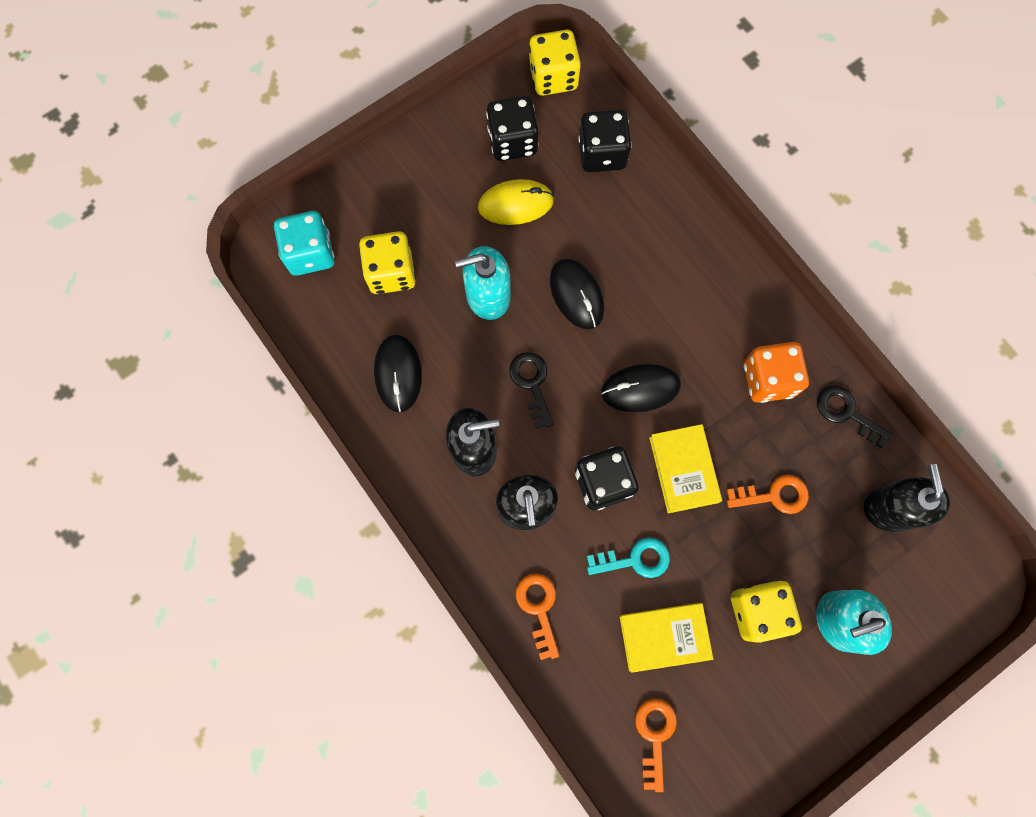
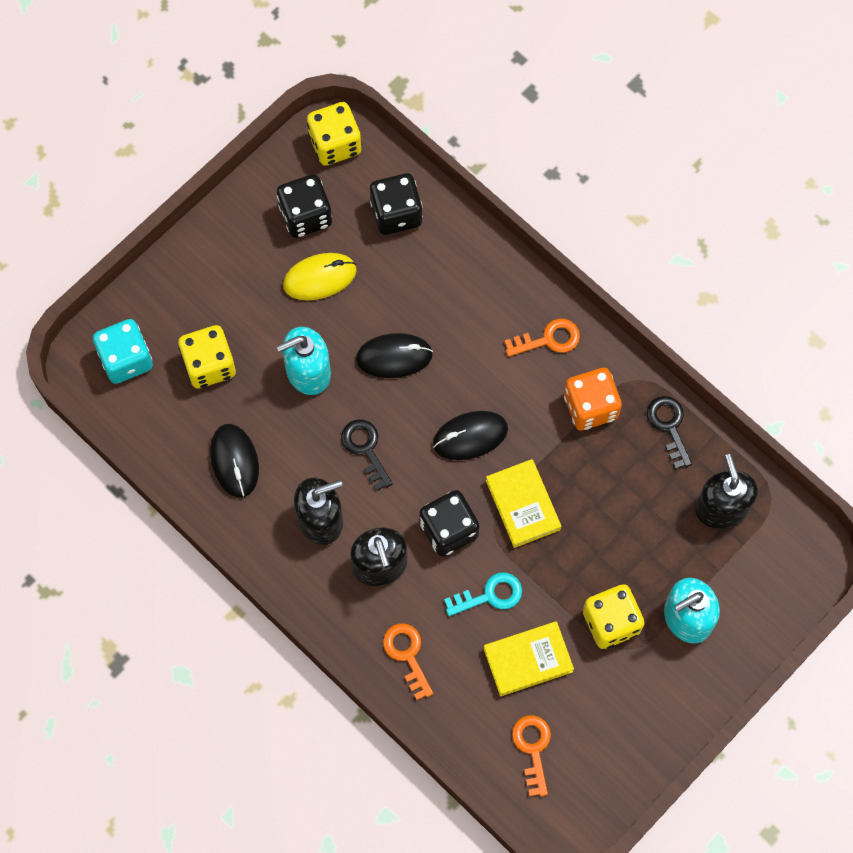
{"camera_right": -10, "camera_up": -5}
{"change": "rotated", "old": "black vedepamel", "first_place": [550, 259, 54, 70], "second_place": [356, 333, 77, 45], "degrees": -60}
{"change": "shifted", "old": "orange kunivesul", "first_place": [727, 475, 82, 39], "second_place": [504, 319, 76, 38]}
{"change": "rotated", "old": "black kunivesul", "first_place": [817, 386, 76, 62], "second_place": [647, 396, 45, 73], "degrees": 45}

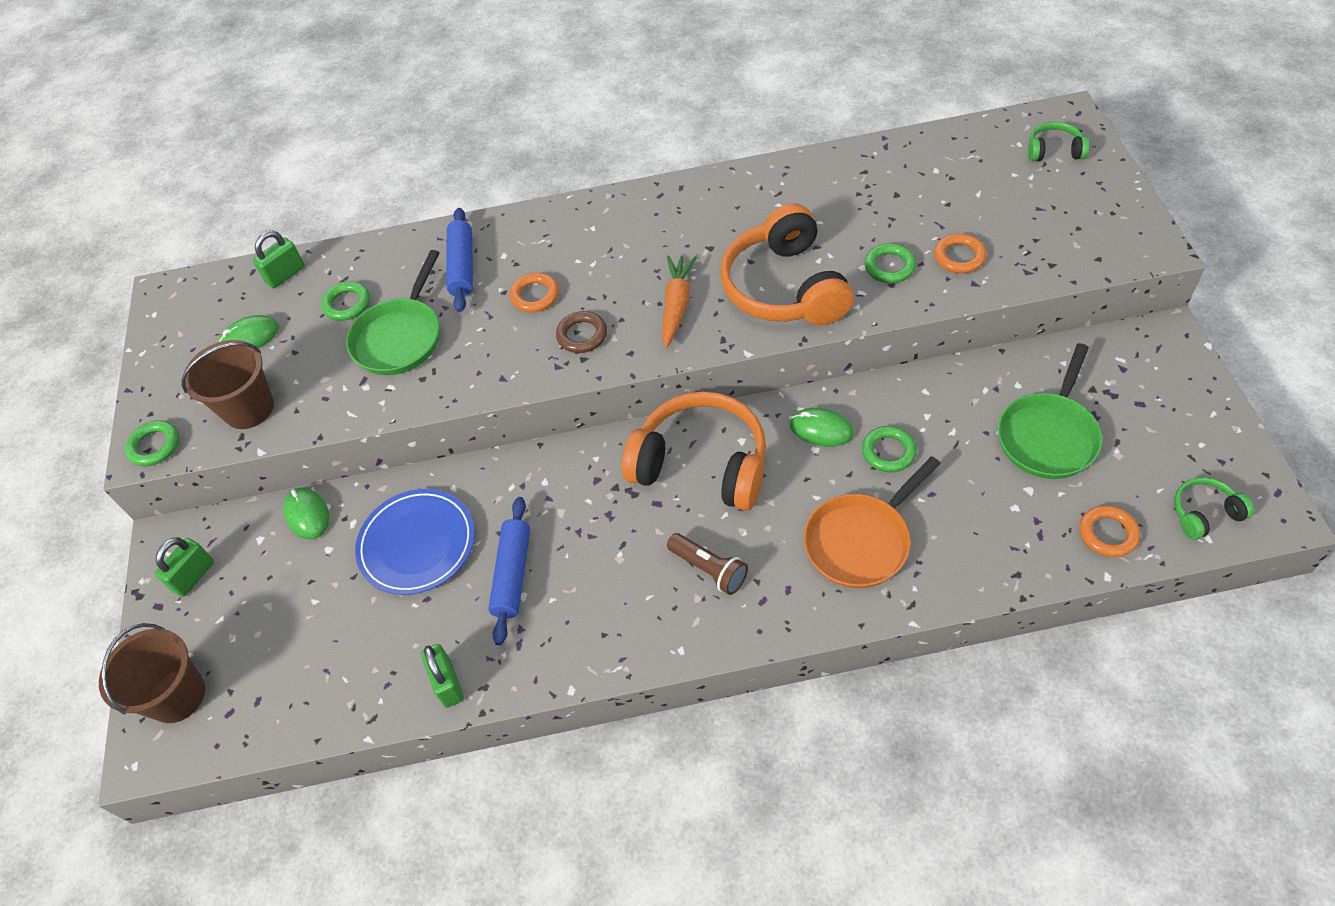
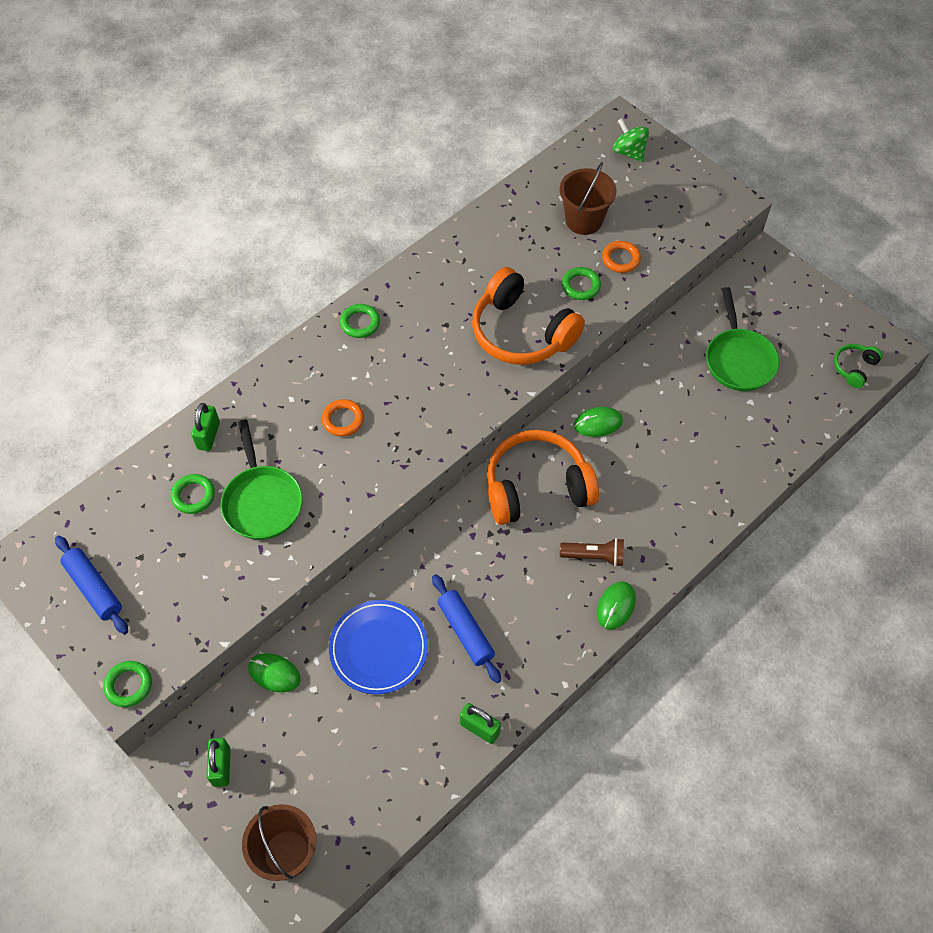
{"camera_right": -40, "camera_up": 5}
{"change": "shifted", "old": "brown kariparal", "first_place": [182, 340, 92, 89], "second_place": [560, 162, 56, 73]}
{"change": "shifted", "old": "green vedepamel", "first_place": [219, 315, 60, 33], "second_place": [597, 582, 39, 48]}
{"change": "shifted", "old": "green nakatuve", "first_place": [253, 231, 52, 57], "second_place": [191, 403, 29, 48]}
{"change": "shifted", "old": "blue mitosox", "first_place": [446, 208, 27, 104], "second_place": [55, 536, 73, 98]}
{"change": "gone", "old": "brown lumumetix", "first_place": [556, 311, 51, 42]}
{"change": "gone", "old": "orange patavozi", "first_place": [662, 255, 35, 93]}
{"change": "gone", "old": "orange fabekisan", "first_place": [804, 456, 137, 132]}
{"change": "shifted", "old": "green lumumetix", "first_place": [862, 426, 55, 46], "second_place": [340, 304, 40, 34]}
{"change": "swapped", "old": "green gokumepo", "new": "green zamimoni", "first_place": [1028, 122, 61, 39], "second_place": [613, 118, 36, 44]}
{"change": "gone", "old": "orange lumumetix", "first_place": [1079, 505, 61, 52]}

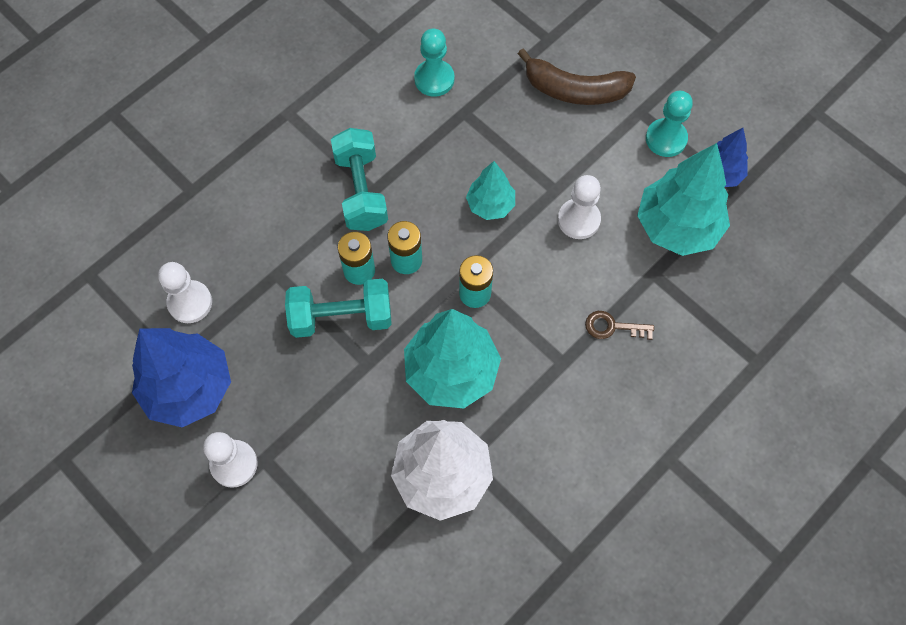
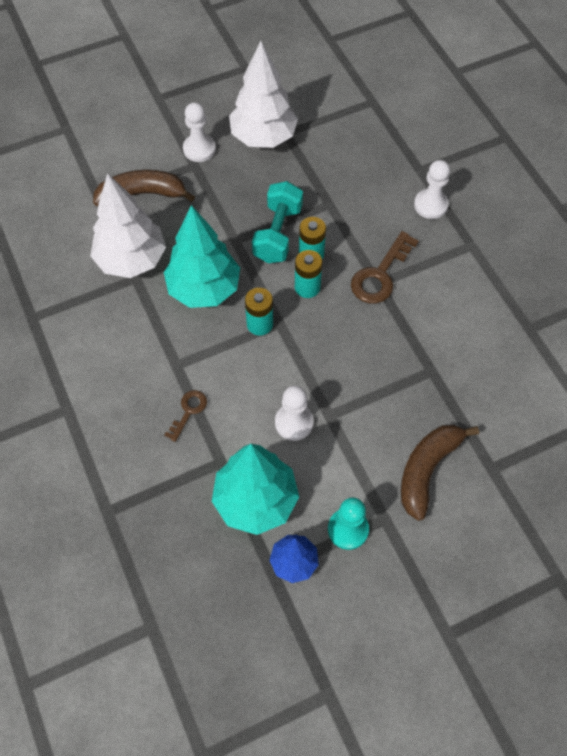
{"camera_right": 110, "camera_up": -5}
{"change": "repainted", "old": "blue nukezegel", "new": "white nukezegel", "first_place": [132, 328, 99, 99], "second_place": [229, 41, 69, 107]}
{"change": "shifted", "old": "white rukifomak", "first_place": [158, 262, 54, 61], "second_place": [414, 160, 36, 59]}
{"change": "swapped", "old": "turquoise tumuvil", "new": "brown kunivesul", "first_place": [331, 128, 57, 103], "second_place": [351, 231, 68, 72]}
{"change": "gone", "old": "turquoise rukifomak", "first_place": [414, 28, 41, 69]}
{"change": "gone", "old": "turquoise nukezegel", "first_place": [466, 161, 49, 59]}
{"change": "new", "new": "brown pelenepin", "second_place": [93, 170, 102, 36]}

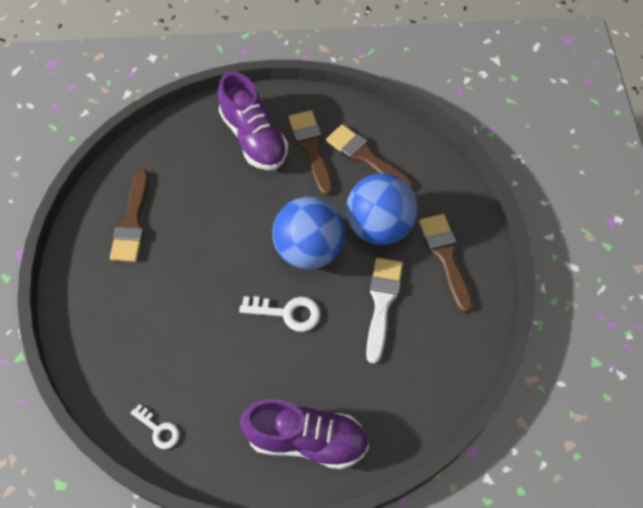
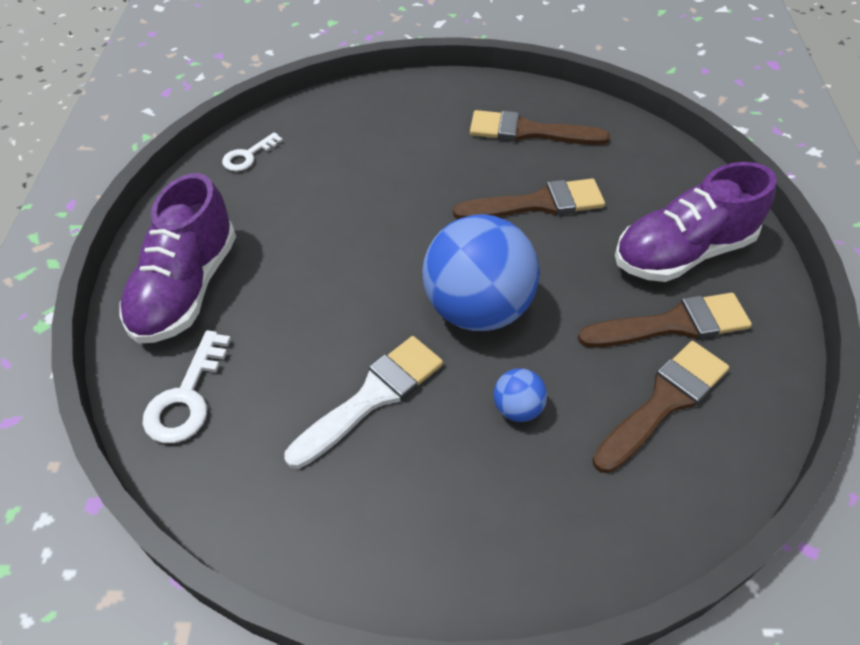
{"camera_right": 95, "camera_up": -10}
{"change": "shifted", "old": "white kunivesul", "first_place": [239, 296, 82, 36], "second_place": [142, 330, 89, 113]}
{"change": "scaled", "old": "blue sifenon", "first_place": [346, 173, 72, 72], "second_place": [493, 368, 54, 54], "factor": 0.43}
{"change": "rotated", "old": "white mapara", "first_place": [366, 258, 37, 106], "second_place": [284, 336, 159, 133], "degrees": -60}
{"change": "shifted", "old": "brown mapara", "first_place": [419, 214, 54, 99], "second_place": [453, 179, 152, 40]}

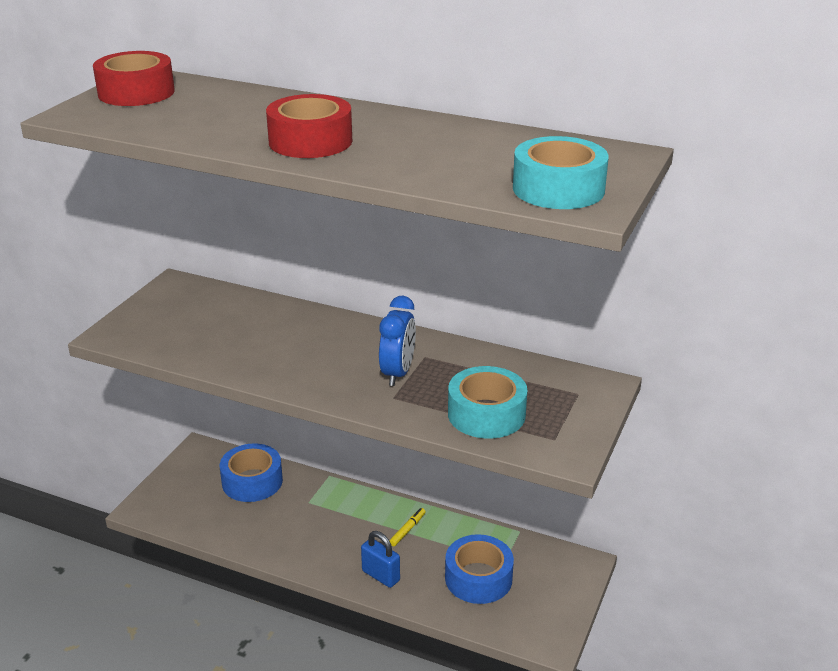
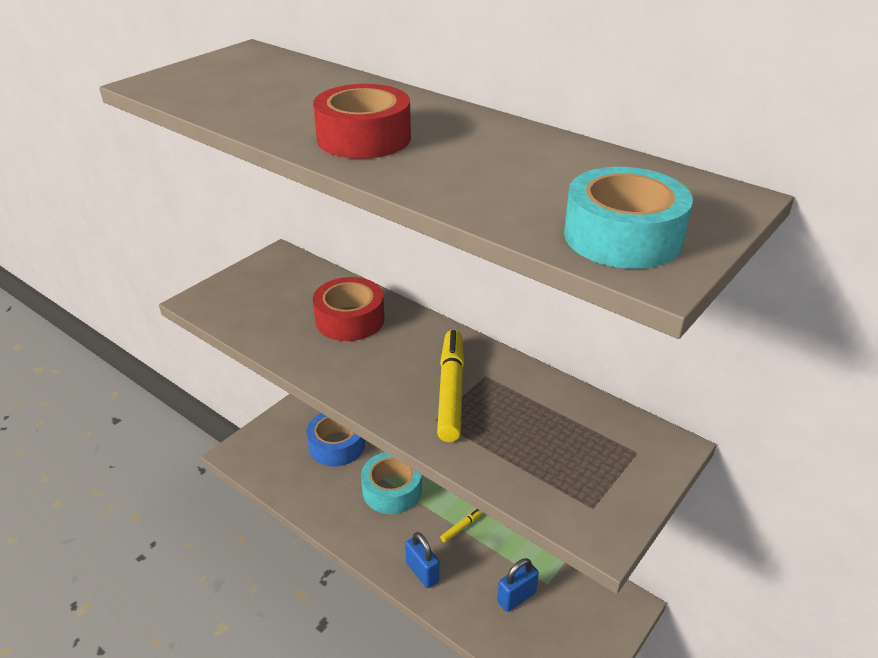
{"camera_right": 15, "camera_up": 5}
{"change": "shifted", "old": "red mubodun", "first_place": [93, 51, 82, 55], "second_place": [313, 277, 72, 64]}
{"change": "swapped", "old": "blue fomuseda", "new": "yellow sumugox", "first_place": [379, 296, 37, 90], "second_place": [437, 330, 27, 112]}
{"change": "swapped", "old": "blue mubodun", "new": "blue nakatuve", "first_place": [445, 534, 69, 70], "second_place": [497, 558, 42, 54]}
{"change": "shifted", "old": "turquoise mubodun", "first_place": [448, 366, 80, 72], "second_place": [361, 452, 61, 62]}

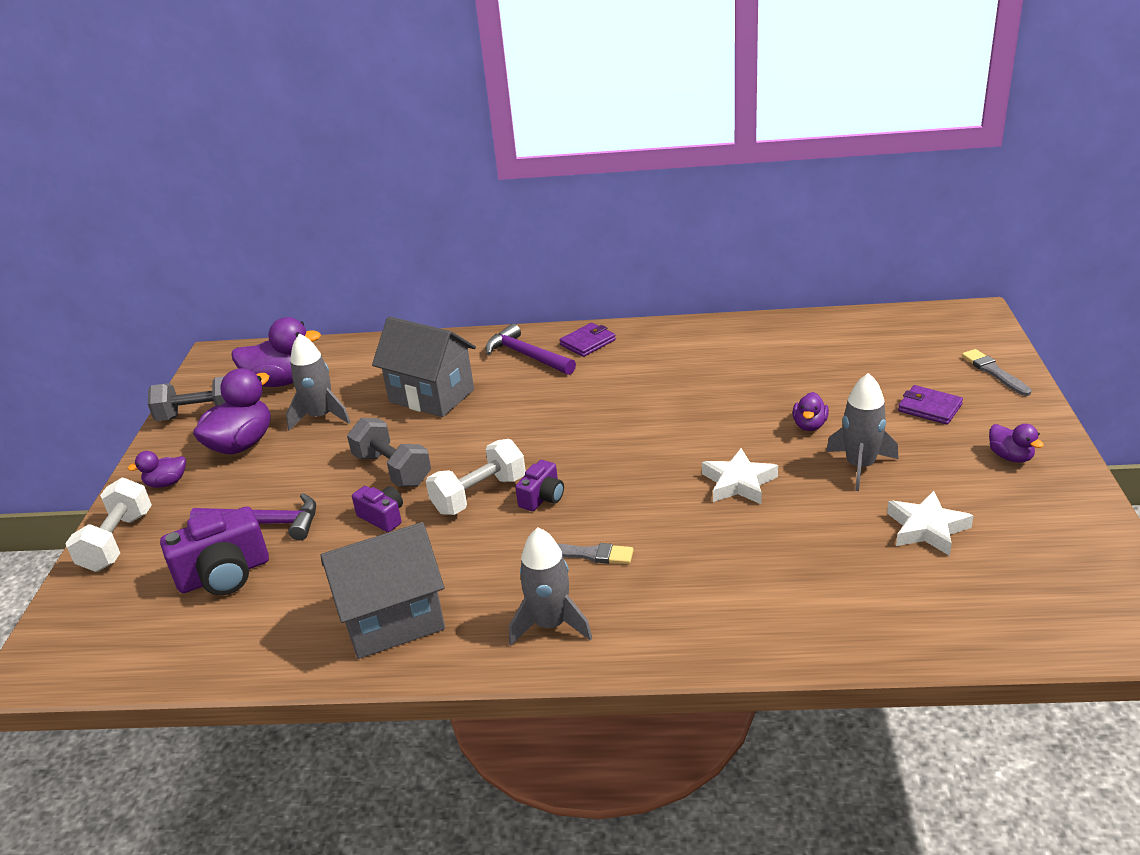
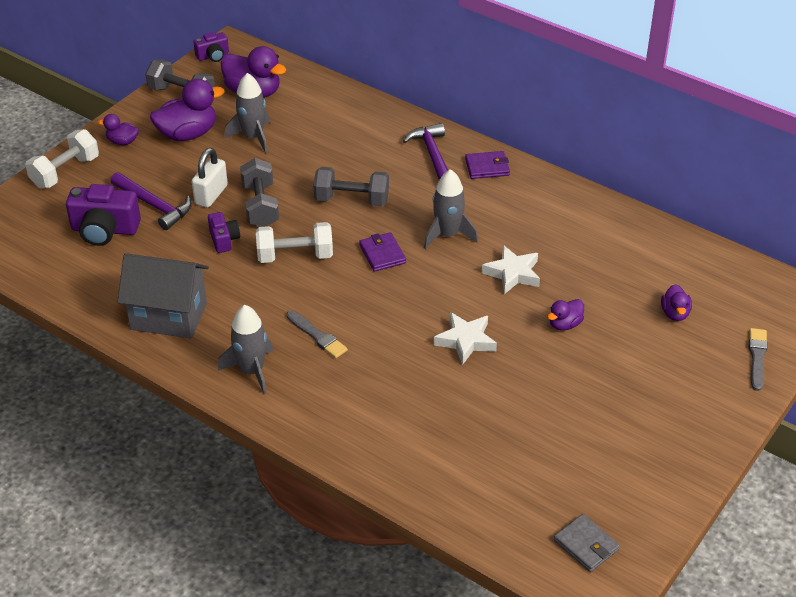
{"camera_right": 30, "camera_up": 10}
{"change": "gone", "old": "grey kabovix", "first_place": [372, 316, 104, 101]}
{"change": "shifted", "old": "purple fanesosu", "first_place": [515, 460, 49, 51], "second_place": [193, 32, 36, 30]}
{"change": "shifted", "old": "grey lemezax", "first_place": [826, 373, 72, 118], "second_place": [424, 169, 54, 80]}
{"change": "shifted", "old": "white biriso", "first_place": [887, 491, 87, 65], "second_place": [482, 245, 58, 49]}
{"change": "shifted", "old": "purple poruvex", "first_place": [898, 385, 65, 40], "second_place": [359, 232, 47, 40]}
{"change": "shifted", "old": "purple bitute", "first_place": [989, 424, 55, 39], "second_place": [661, 284, 31, 37]}
{"change": "new", "new": "white nakatuve", "second_place": [192, 148, 36, 60]}
{"change": "new", "new": "grey tumuvil", "second_place": [313, 167, 76, 39]}
{"change": "new", "new": "grey poruvex", "second_place": [554, 514, 66, 58]}

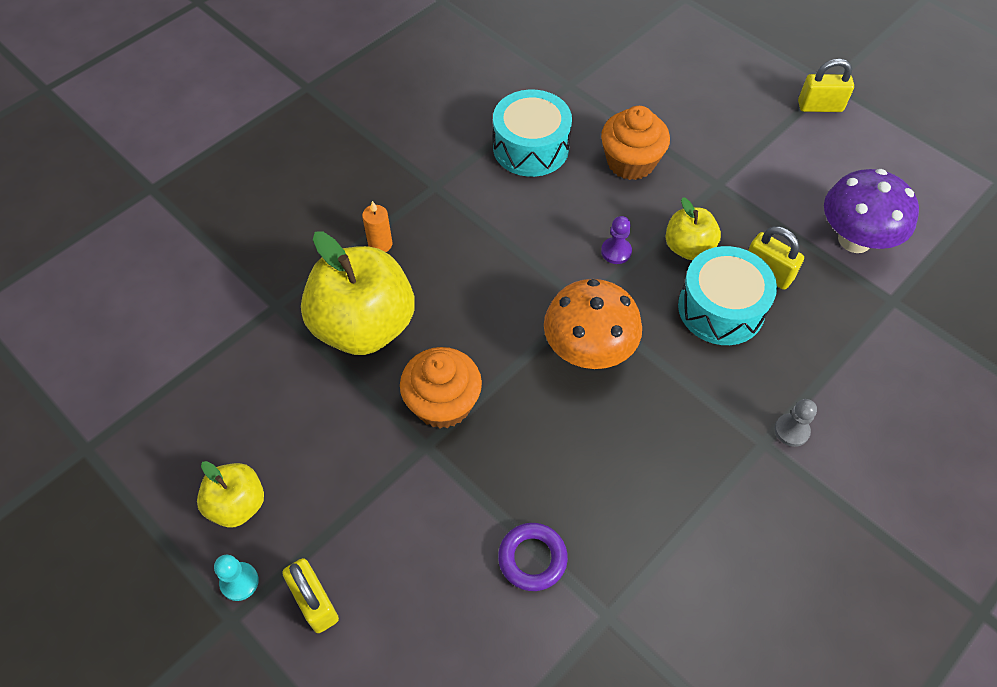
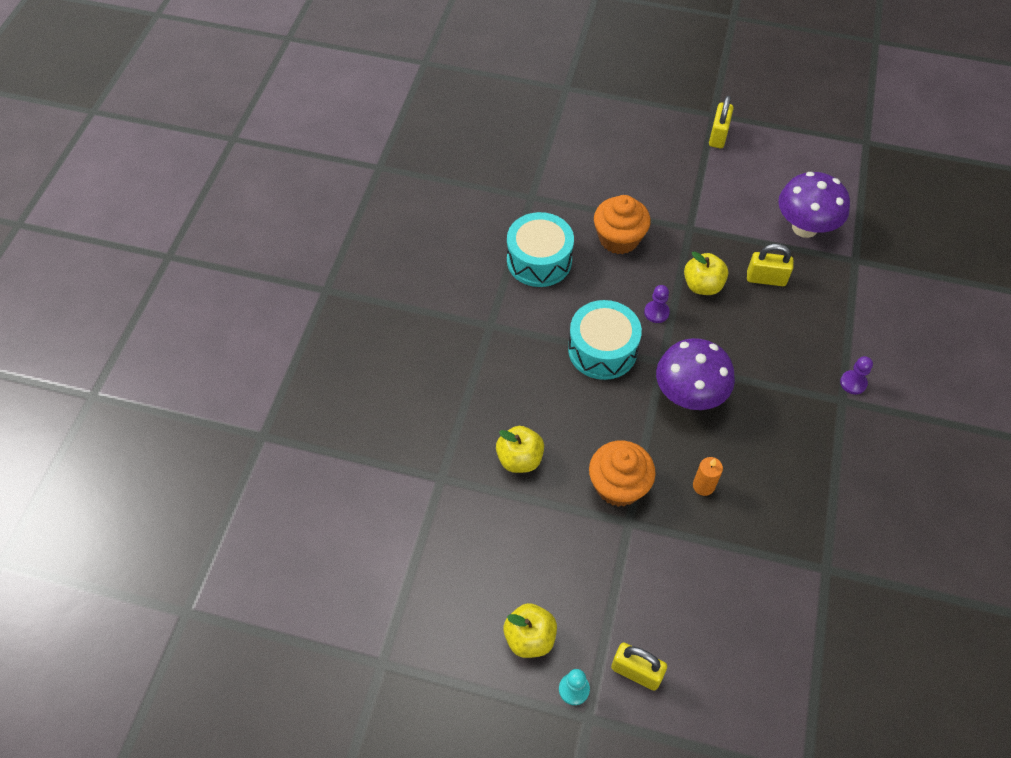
{"camera_right": -30, "camera_up": 0}
{"change": "scaled", "old": "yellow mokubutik", "first_place": [301, 232, 114, 123], "second_place": [496, 426, 48, 47], "factor": 0.52}
{"change": "shifted", "old": "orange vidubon", "first_place": [362, 201, 31, 51], "second_place": [693, 457, 30, 39]}
{"change": "gone", "old": "purple lumumetix", "first_place": [498, 523, 70, 68]}
{"change": "repainted", "old": "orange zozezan", "new": "purple zozezan", "first_place": [544, 279, 98, 90], "second_place": [656, 338, 79, 72]}
{"change": "shifted", "old": "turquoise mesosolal", "first_place": [678, 246, 99, 99], "second_place": [568, 300, 74, 80]}
{"change": "repainted", "old": "grey rukifomak", "new": "purple rukifomak", "first_place": [775, 399, 42, 48], "second_place": [840, 356, 33, 38]}
{"change": "rotated", "old": "yellow nakatuve", "first_place": [798, 59, 56, 53], "second_place": [709, 96, 25, 52], "degrees": -45}

